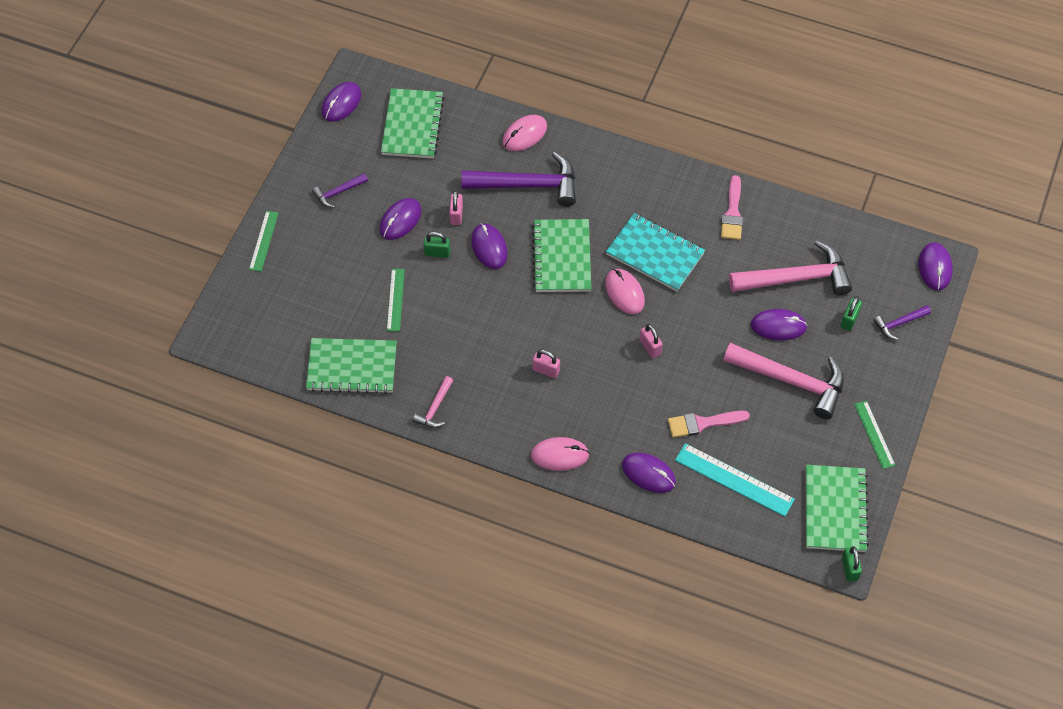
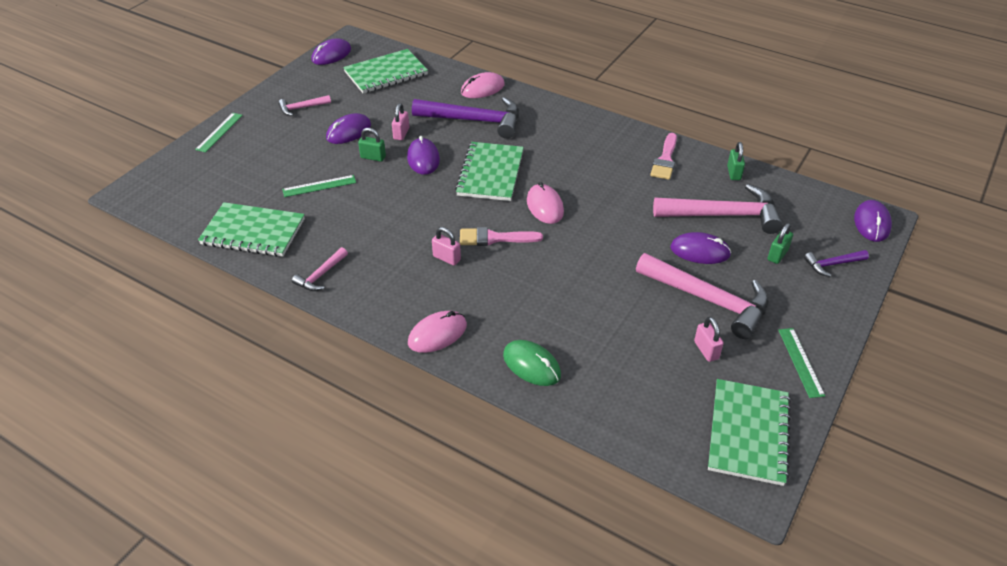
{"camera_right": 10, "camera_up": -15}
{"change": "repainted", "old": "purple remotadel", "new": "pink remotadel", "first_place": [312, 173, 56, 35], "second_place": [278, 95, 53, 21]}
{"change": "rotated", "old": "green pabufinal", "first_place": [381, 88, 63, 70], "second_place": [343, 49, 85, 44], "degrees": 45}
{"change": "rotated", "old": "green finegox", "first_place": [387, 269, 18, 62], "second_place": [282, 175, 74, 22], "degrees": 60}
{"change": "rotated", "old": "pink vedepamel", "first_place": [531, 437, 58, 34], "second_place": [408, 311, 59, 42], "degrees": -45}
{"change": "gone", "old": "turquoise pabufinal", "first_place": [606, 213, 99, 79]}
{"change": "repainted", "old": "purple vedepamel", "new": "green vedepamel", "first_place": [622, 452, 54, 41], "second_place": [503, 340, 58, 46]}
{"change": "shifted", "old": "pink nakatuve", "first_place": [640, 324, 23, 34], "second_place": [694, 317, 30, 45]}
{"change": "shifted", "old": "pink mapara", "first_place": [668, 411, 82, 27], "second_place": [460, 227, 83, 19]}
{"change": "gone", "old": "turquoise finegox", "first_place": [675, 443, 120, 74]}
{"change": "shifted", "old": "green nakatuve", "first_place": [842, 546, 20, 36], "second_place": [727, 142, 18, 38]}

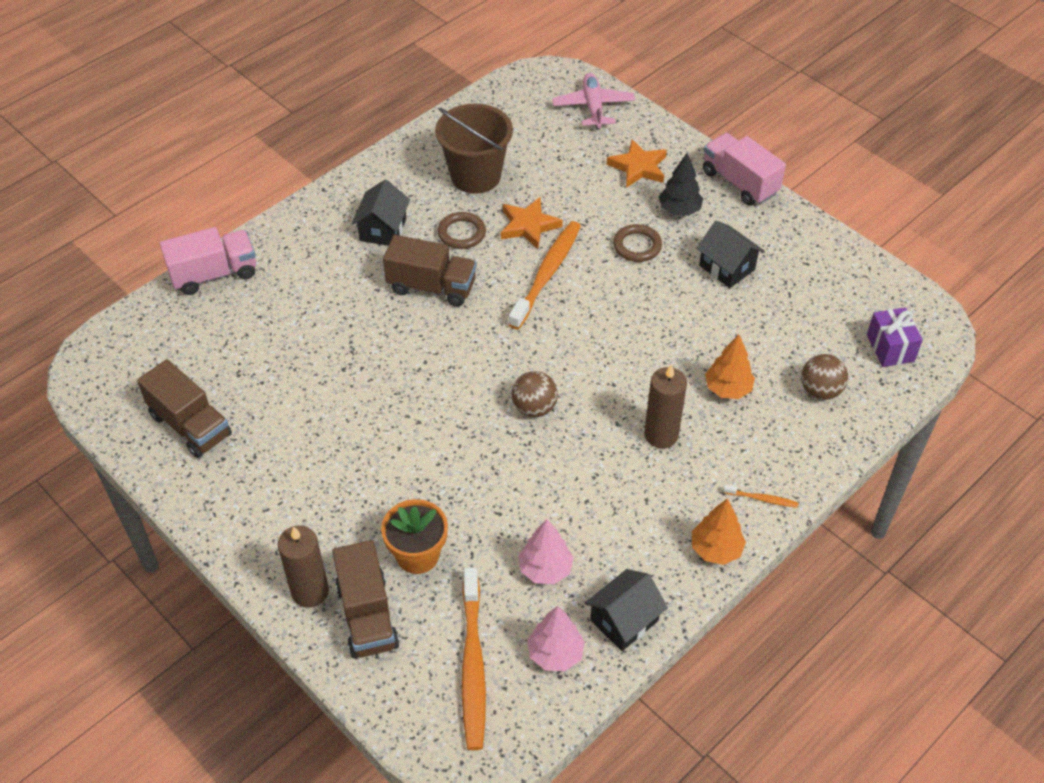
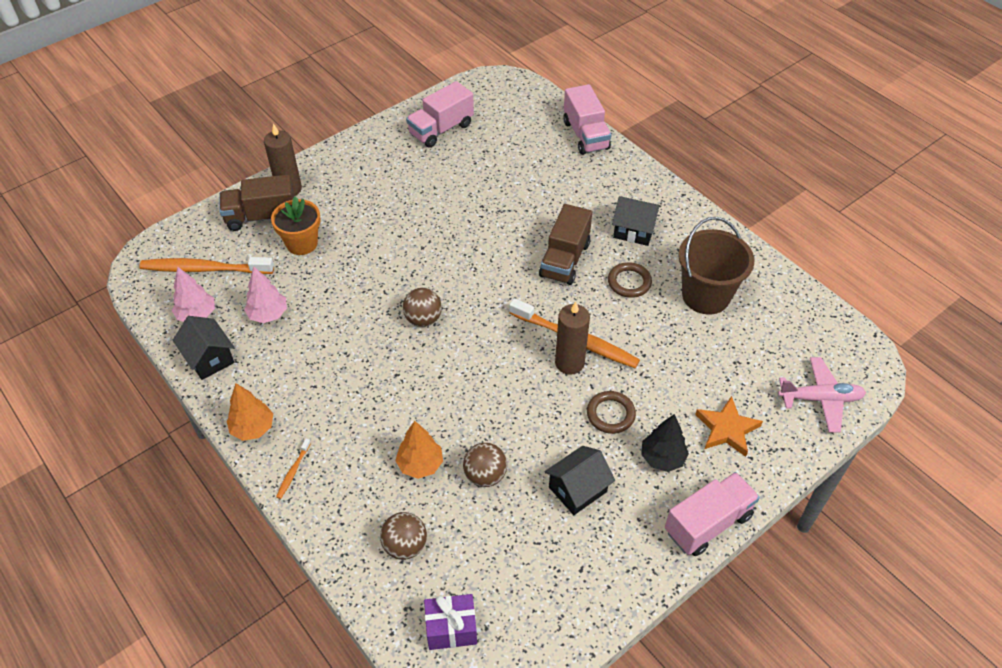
{"camera_right": 95, "camera_up": 0}
{"change": "repainted", "old": "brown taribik", "new": "pink taribik", "first_place": [137, 359, 95, 99], "second_place": [406, 81, 68, 67]}
{"change": "gone", "old": "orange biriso", "first_place": [501, 197, 62, 52]}
{"change": "shifted", "old": "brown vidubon", "first_place": [644, 364, 43, 84], "second_place": [555, 301, 35, 74]}
{"change": "new", "new": "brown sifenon", "second_place": [463, 443, 44, 44]}

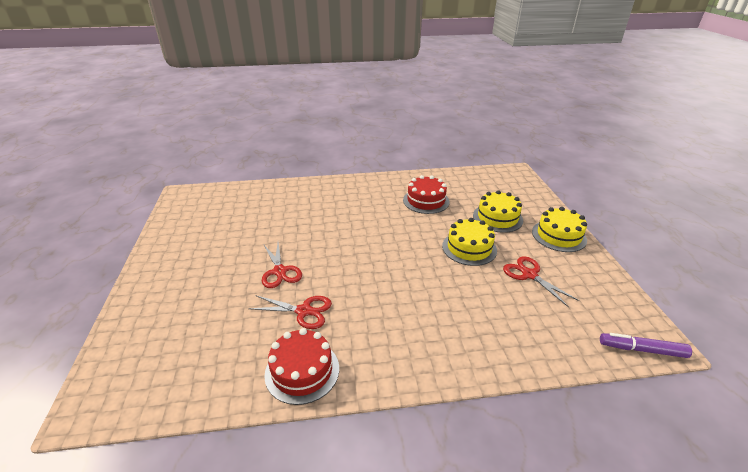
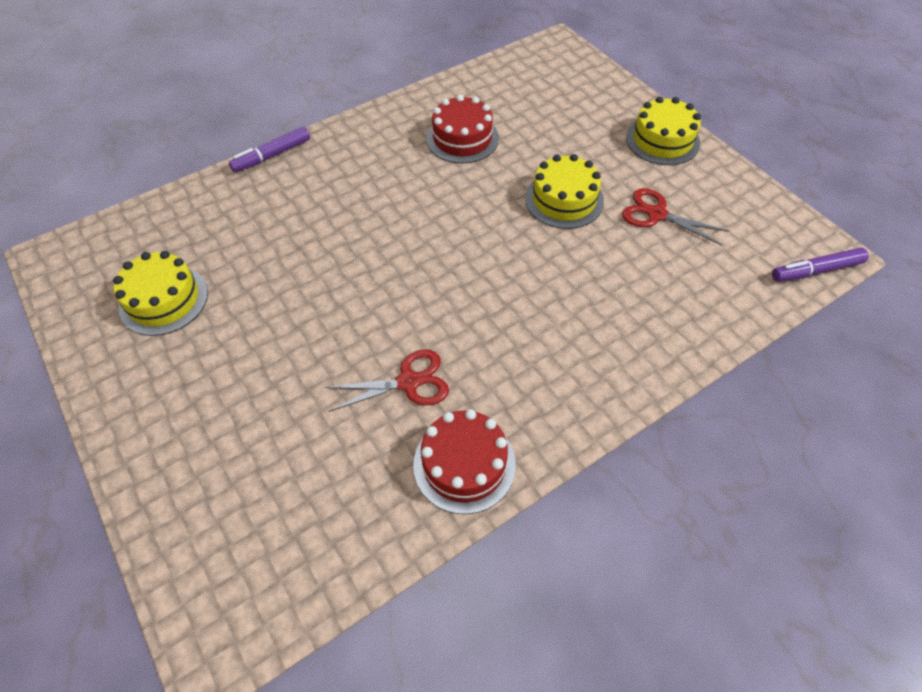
{"camera_right": -25, "camera_up": 20}
{"change": "gone", "old": "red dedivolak", "first_place": [262, 242, 40, 46]}
{"change": "shifted", "old": "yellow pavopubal", "first_place": [473, 190, 50, 43], "second_place": [113, 251, 95, 85]}
{"change": "new", "new": "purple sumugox", "second_place": [229, 127, 81, 45]}

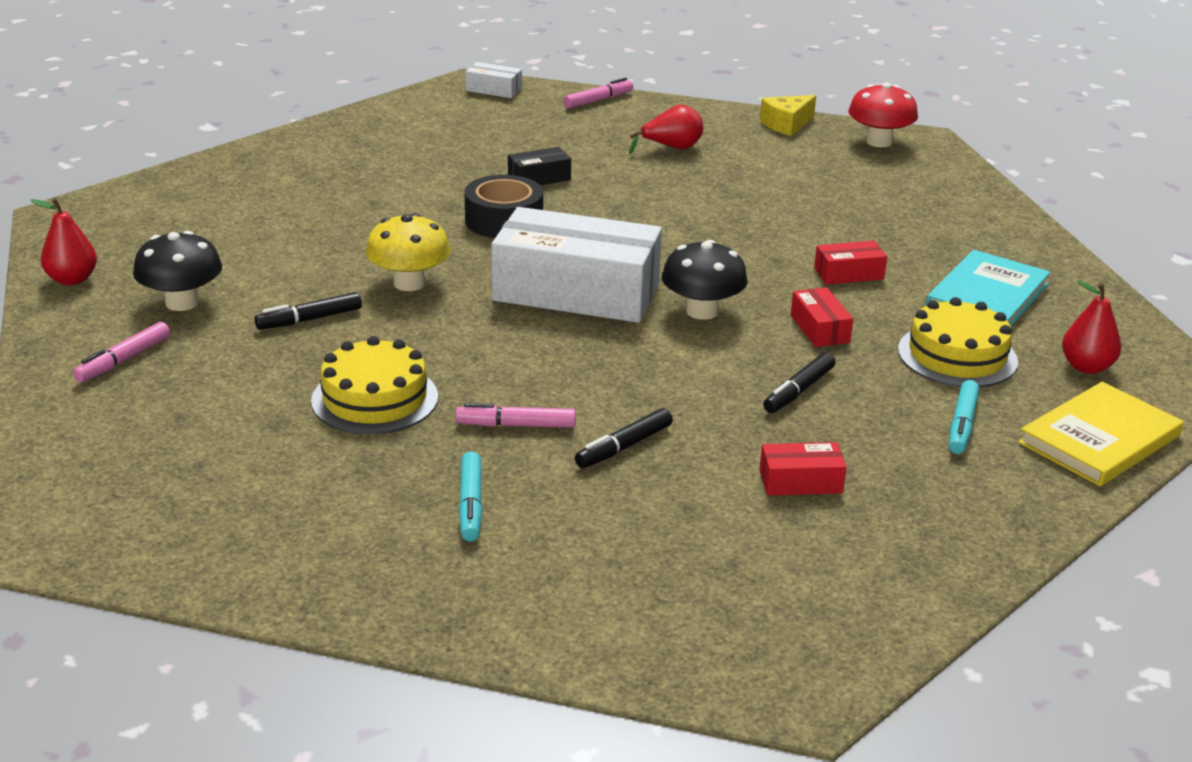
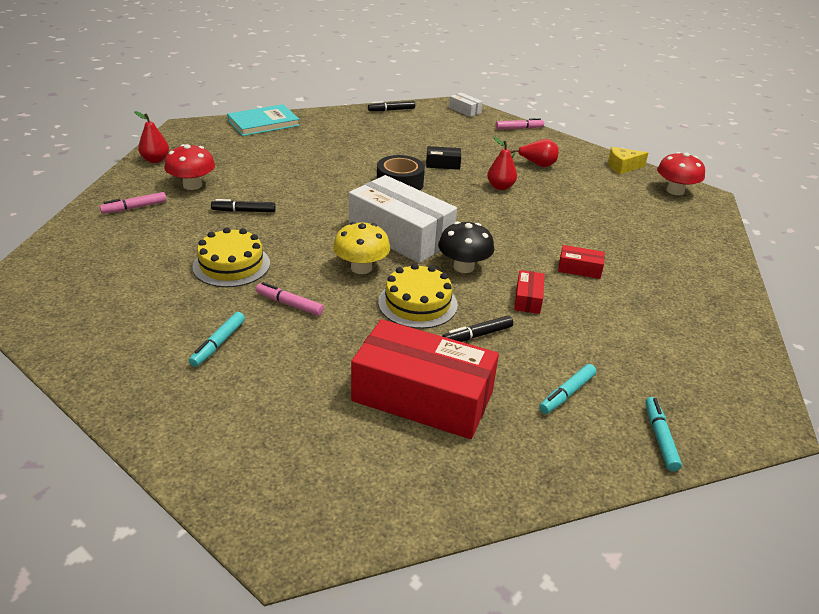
{"camera_right": 25, "camera_up": 5}
{"change": "repainted", "old": "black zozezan", "new": "red zozezan", "first_place": [133, 231, 89, 80], "second_place": [164, 144, 51, 46]}
{"change": "shifted", "old": "yellow zozezan", "first_place": [366, 213, 84, 78], "second_place": [333, 222, 57, 52]}
{"change": "shifted", "old": "black sumugox", "first_place": [575, 408, 98, 60], "second_place": [368, 101, 47, 10]}
{"change": "scaled", "old": "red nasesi", "first_place": [760, 442, 87, 54], "second_place": [351, 319, 148, 120], "factor": 2.37}
{"change": "shifted", "old": "yellow pavopubal", "first_place": [898, 297, 120, 90], "second_place": [378, 263, 80, 66]}
{"change": "shifted", "old": "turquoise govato", "first_place": [926, 250, 124, 76], "second_place": [227, 104, 73, 32]}
{"change": "swapped", "old": "yellow govato", "new": "turquoise sumugox", "first_place": [1018, 382, 166, 104], "second_place": [645, 397, 37, 74]}
{"change": "shifted", "old": "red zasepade", "first_place": [1062, 280, 59, 94], "second_place": [487, 137, 30, 53]}

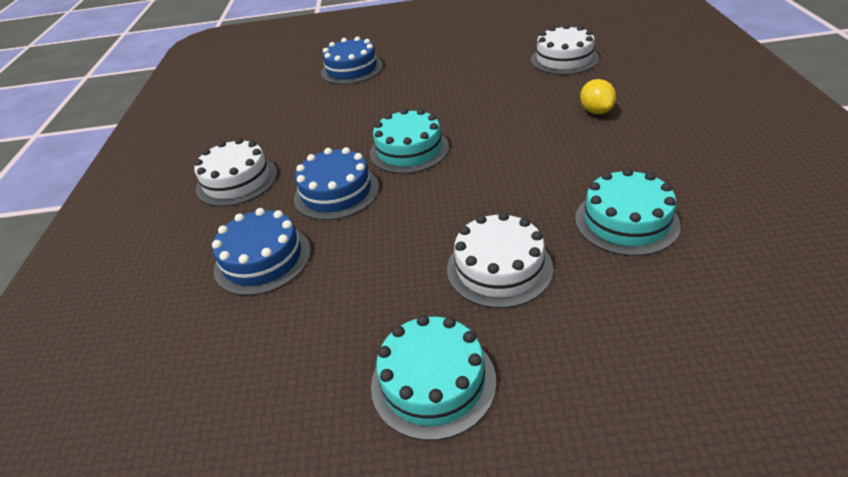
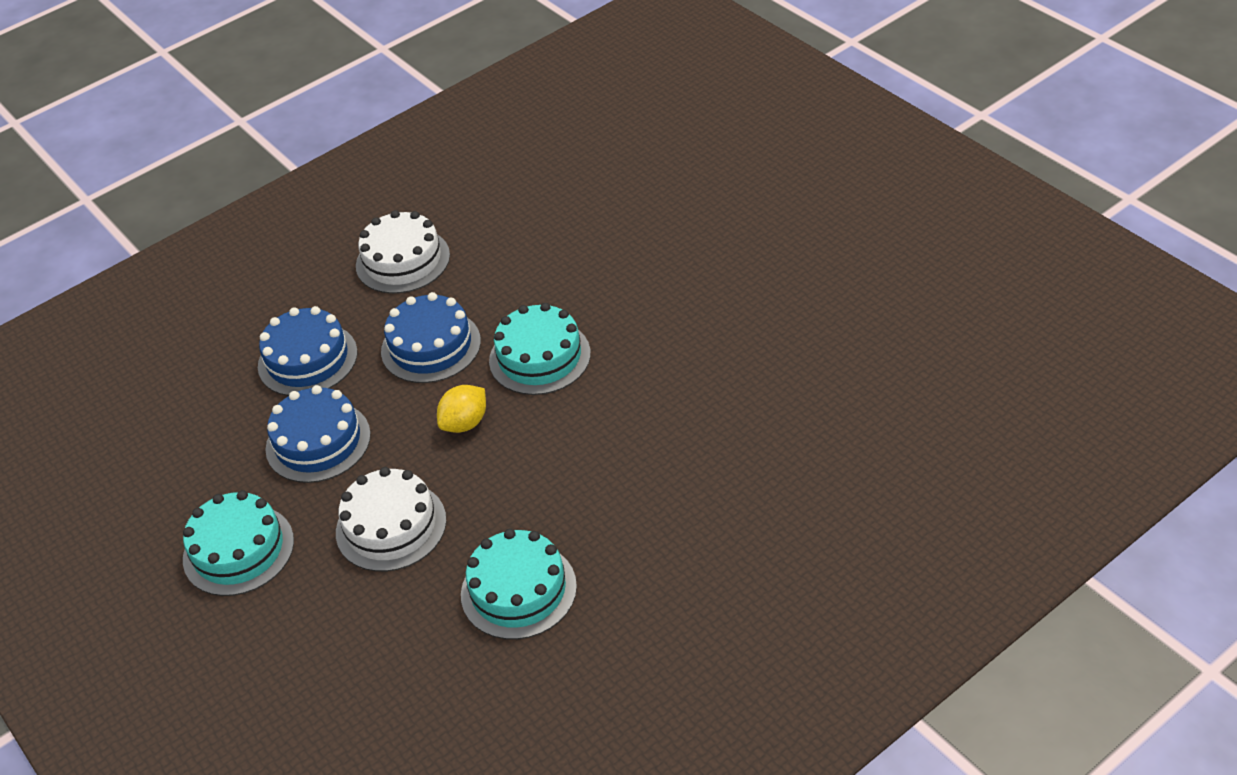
{"camera_right": 55, "camera_up": 5}
{"change": "shifted", "old": "blue pavopubal", "first_place": [321, 36, 62, 48], "second_place": [265, 385, 106, 98]}
{"change": "gone", "old": "white pavopubal", "first_place": [531, 24, 68, 51]}
{"change": "shifted", "old": "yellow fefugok", "first_place": [580, 79, 36, 35], "second_place": [437, 385, 49, 48]}

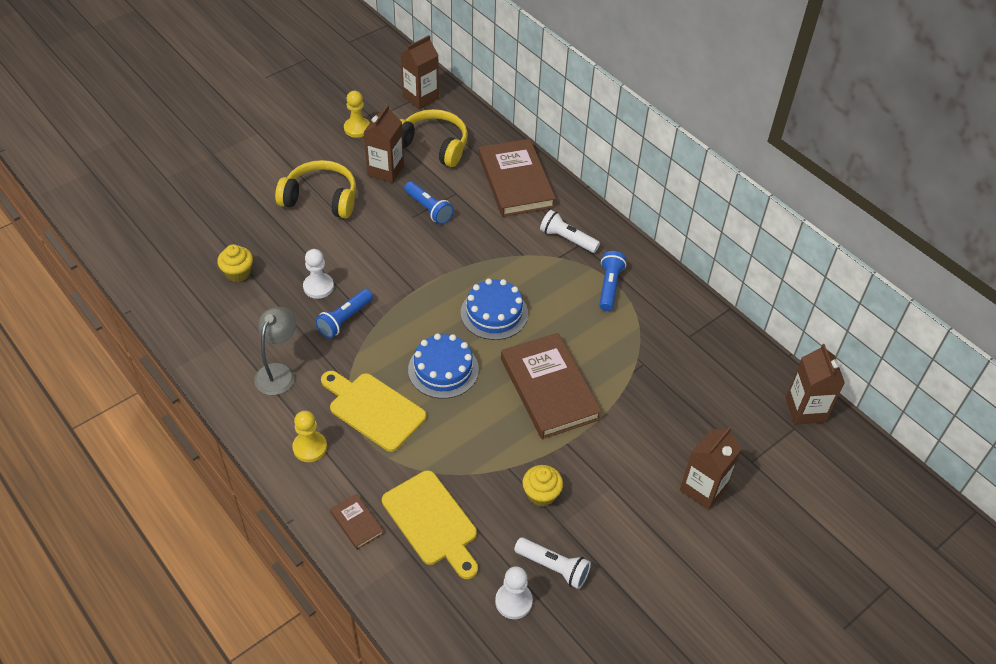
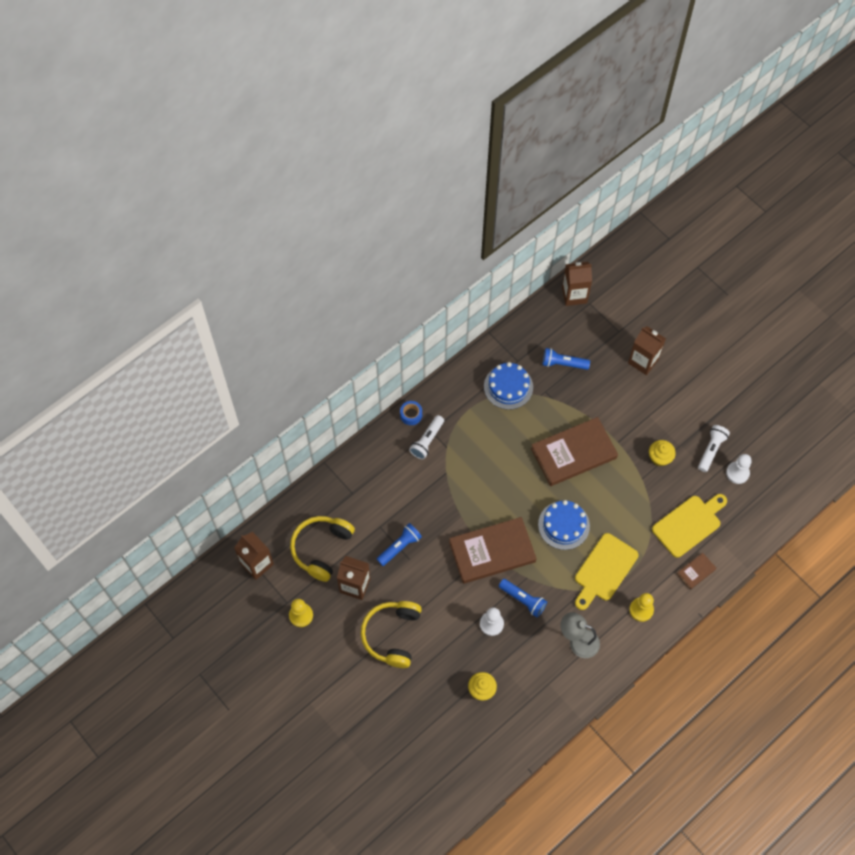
{"camera_right": -90, "camera_up": 15}
{"change": "shifted", "old": "blue pavopubal", "first_place": [461, 279, 67, 61], "second_place": [484, 362, 49, 48]}
{"change": "shifted", "old": "brown govato", "first_place": [479, 139, 77, 78], "second_place": [449, 517, 88, 67]}
{"change": "shifted", "old": "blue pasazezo", "first_place": [599, 251, 27, 60], "second_place": [543, 348, 47, 22]}
{"change": "new", "new": "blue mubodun", "second_place": [400, 401, 22, 24]}

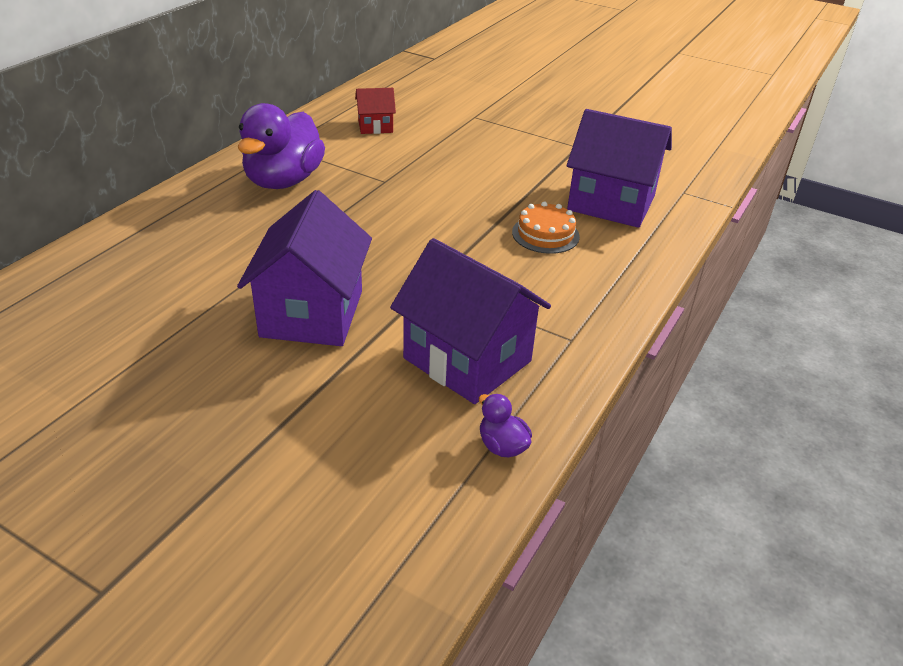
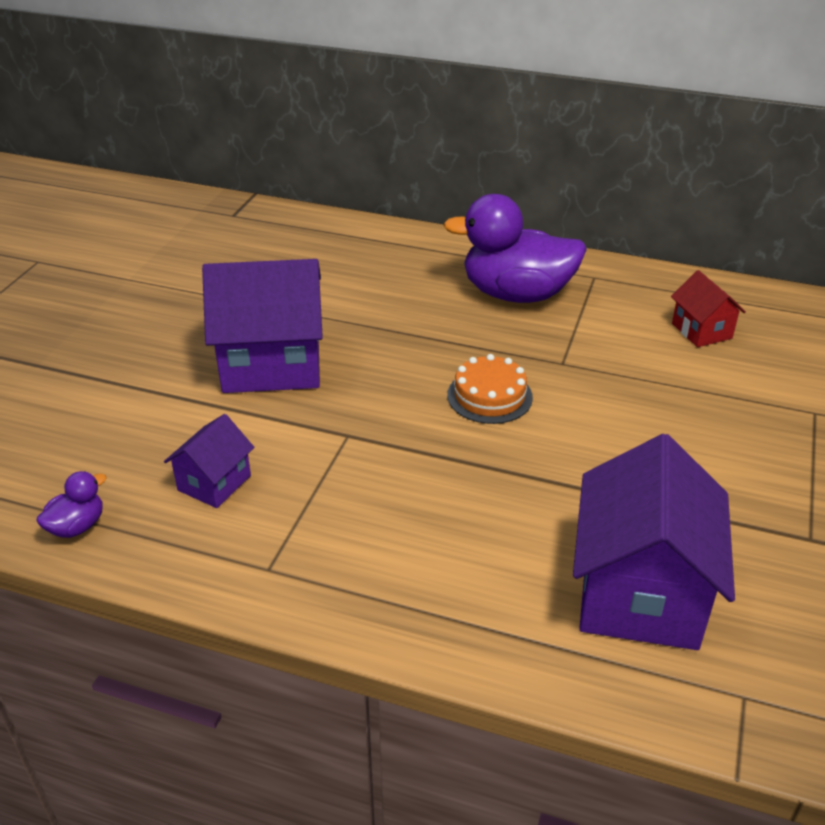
{"camera_right": 80, "camera_up": 0}
{"change": "scaled", "old": "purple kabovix", "first_place": [390, 238, 161, 166], "second_place": [164, 414, 90, 94], "factor": 0.5}
{"change": "shifted", "old": "orange pavopubal", "first_place": [512, 202, 68, 52], "second_place": [447, 354, 86, 70]}

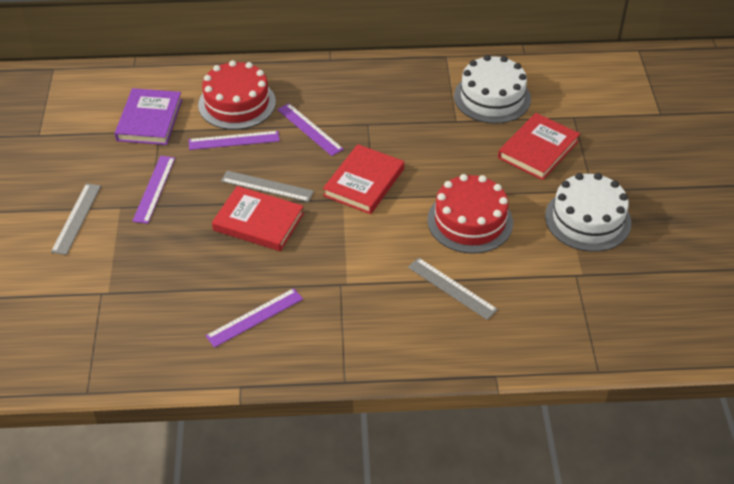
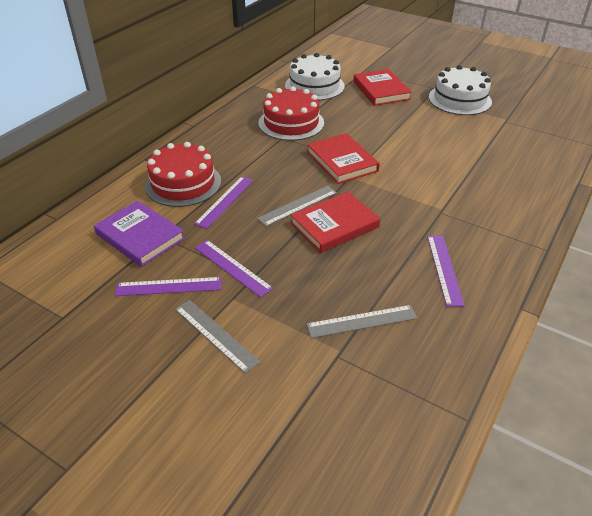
{"camera_right": -55, "camera_up": -5}
{"change": "shifted", "old": "purple finegox", "first_place": [277, 103, 67, 53], "second_place": [115, 277, 106, 19]}
{"change": "shifted", "old": "grey finegox", "first_place": [408, 258, 90, 62], "second_place": [306, 305, 111, 33]}
{"change": "shifted", "old": "red pavopubal", "first_place": [427, 174, 86, 80], "second_place": [259, 86, 65, 55]}

